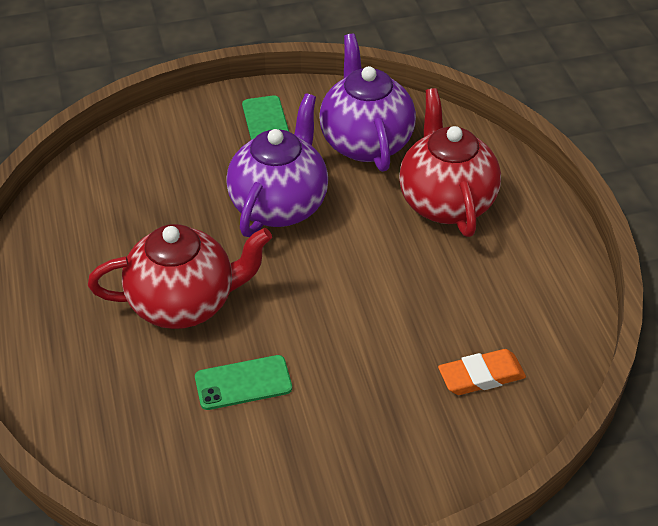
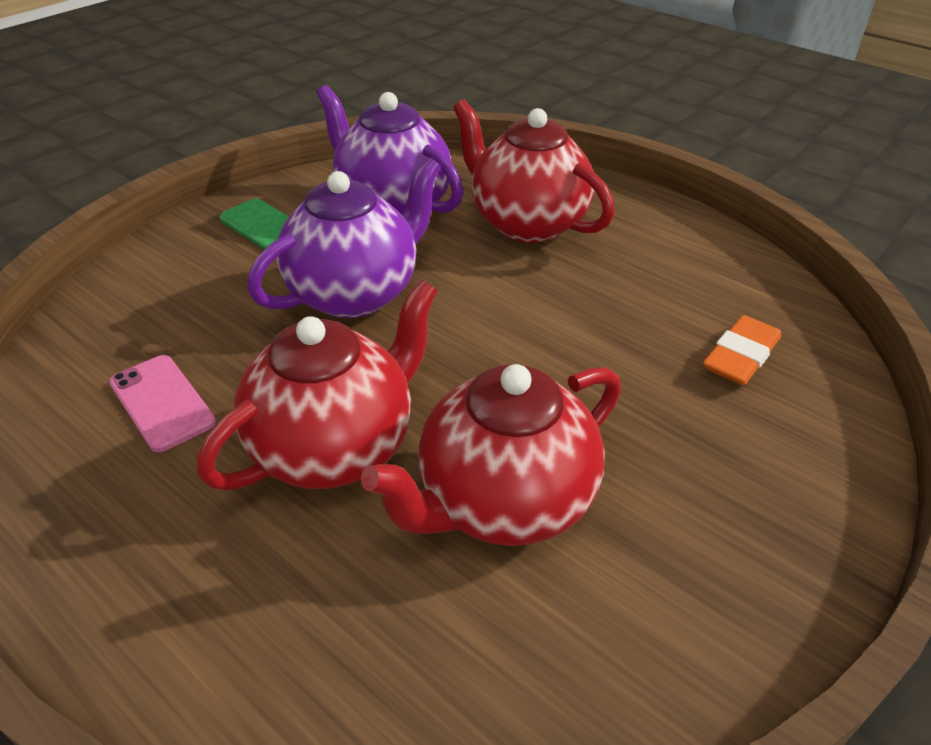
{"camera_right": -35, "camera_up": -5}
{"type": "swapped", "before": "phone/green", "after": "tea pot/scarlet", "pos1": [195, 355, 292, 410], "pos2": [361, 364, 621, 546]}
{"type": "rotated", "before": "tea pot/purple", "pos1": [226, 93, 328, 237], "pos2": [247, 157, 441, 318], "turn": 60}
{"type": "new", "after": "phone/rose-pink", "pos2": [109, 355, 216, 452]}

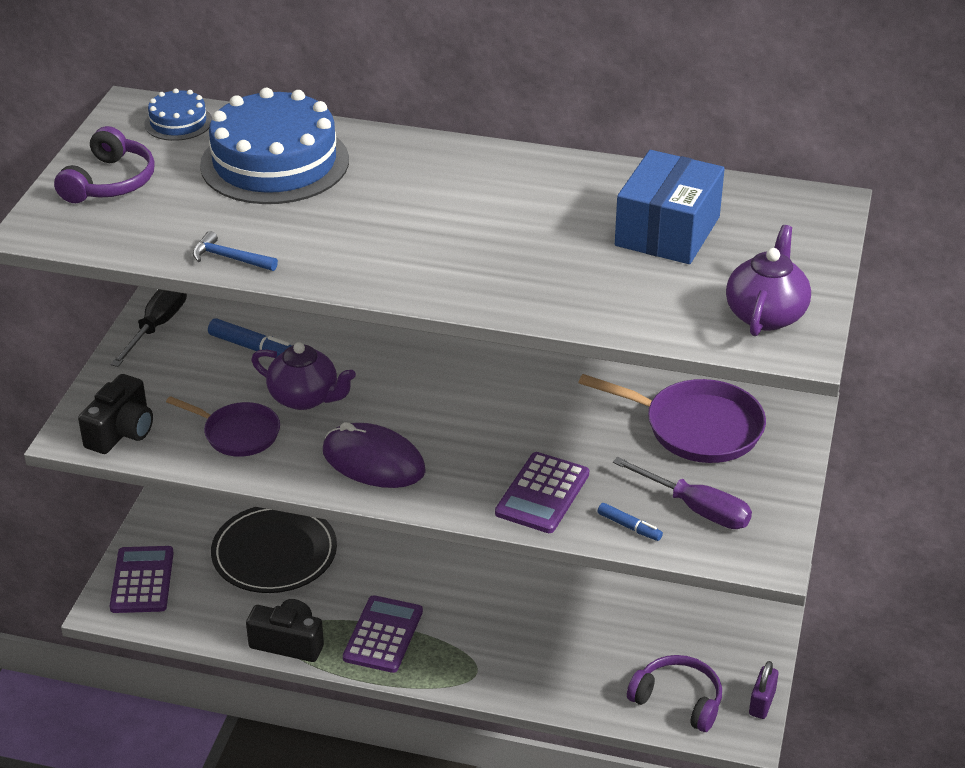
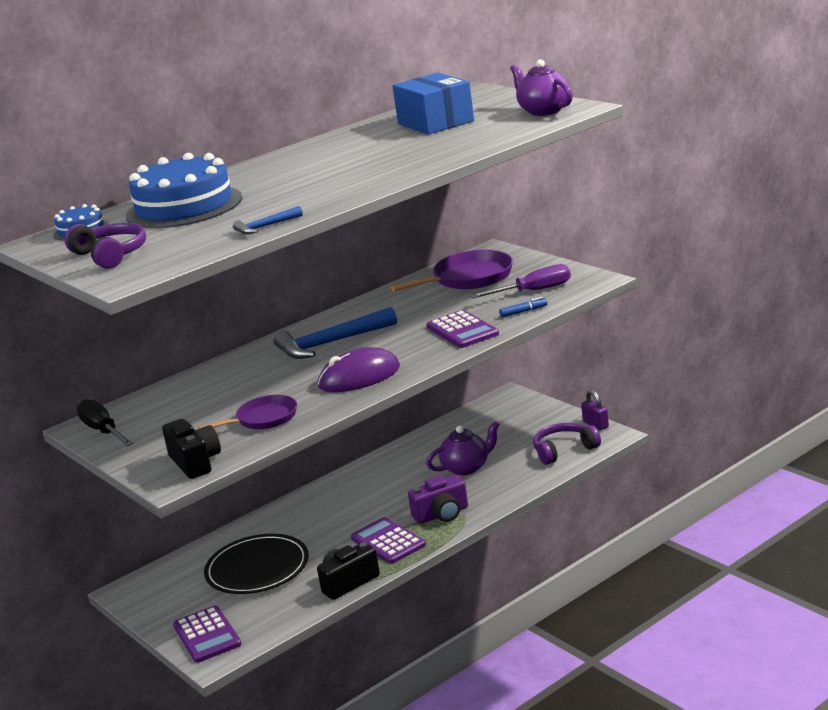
{"camera_right": -50, "camera_up": -15}
{"type": "rotated", "before": "calculator/purple", "pos1": [110, 546, 174, 613], "pos2": [173, 606, 241, 663], "turn": -150}
{"type": "gone", "before": "marker pen/blue", "pos1": [208, 318, 292, 357]}
{"type": "shifted", "before": "tea pot/purple", "pos1": [251, 342, 356, 410], "pos2": [426, 421, 500, 475]}
{"type": "new", "after": "hammer/blue", "pos2": [273, 307, 397, 359]}
{"type": "new", "after": "compact camera/purple", "pos2": [408, 475, 468, 524]}

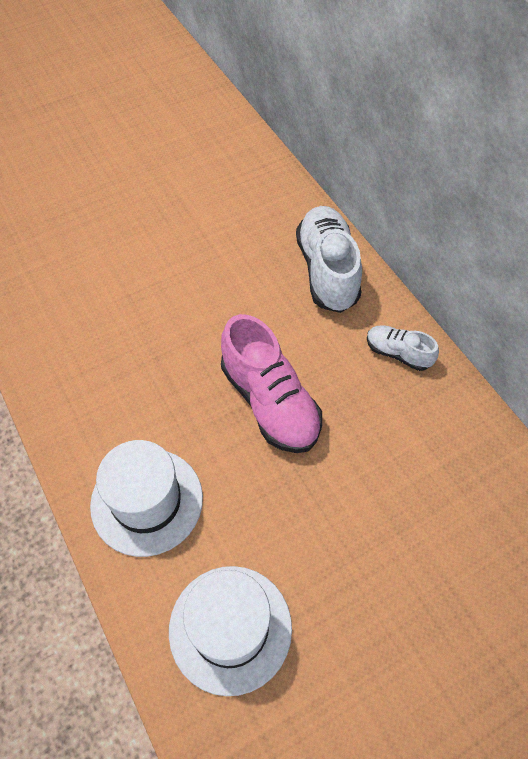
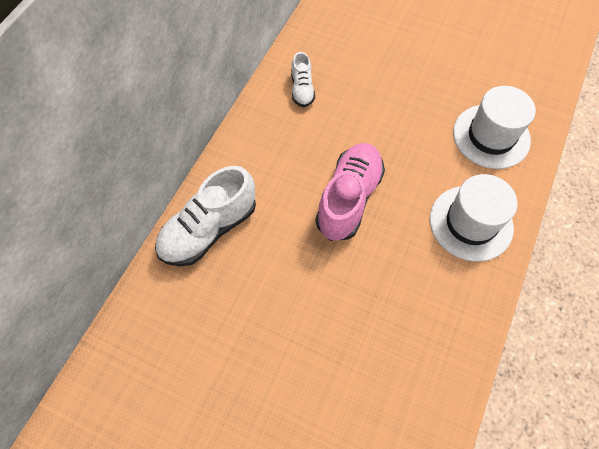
{"camera_right": -125, "camera_up": 5}
{"type": "shifted", "before": "shoe/pure white", "pos1": [367, 325, 439, 371], "pos2": [291, 52, 315, 107]}

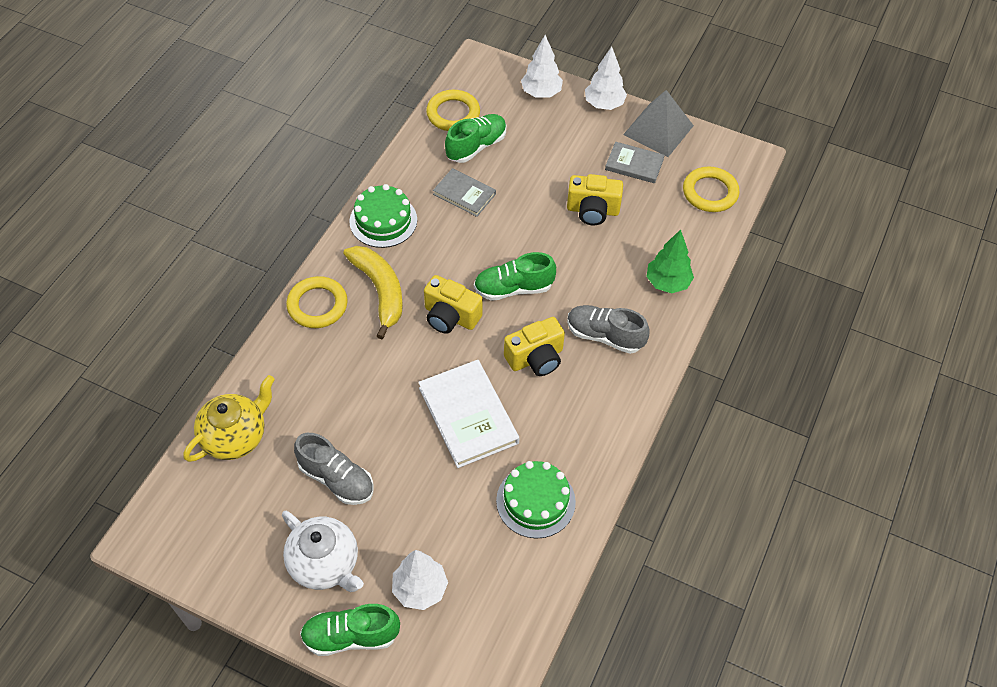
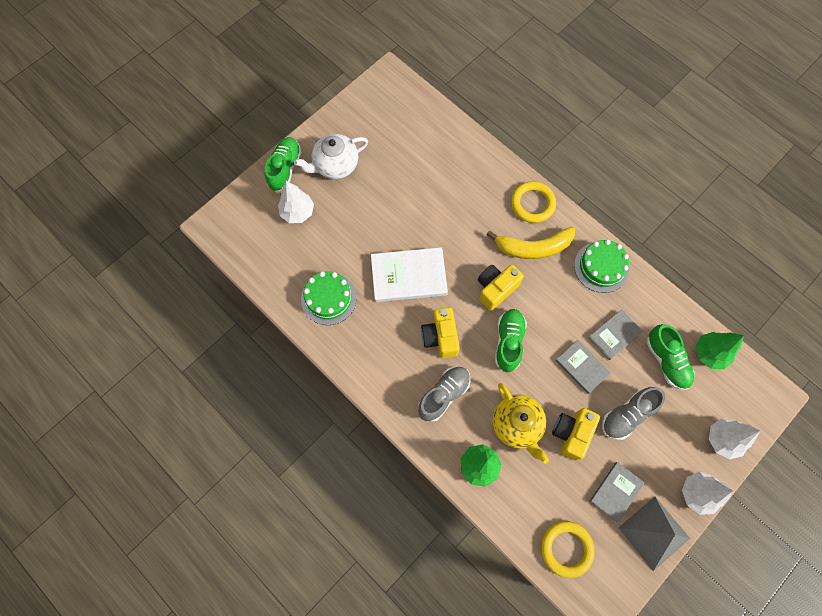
{"camera_right": 110, "camera_up": 15}
{"type": "shifted", "before": "tea pot/bright yellow", "pos1": [184, 375, 275, 462], "pos2": [492, 383, 549, 464]}
{"type": "shifted", "before": "shoe/ash-grey", "pos1": [294, 433, 373, 505], "pos2": [602, 387, 665, 440]}
{"type": "swapped", "before": "ring/bright yellow", "after": "fir tree/green", "pos1": [426, 90, 480, 131], "pos2": [696, 332, 744, 369]}
{"type": "new", "after": "hardback/ash-grey", "pos2": [555, 340, 610, 394]}

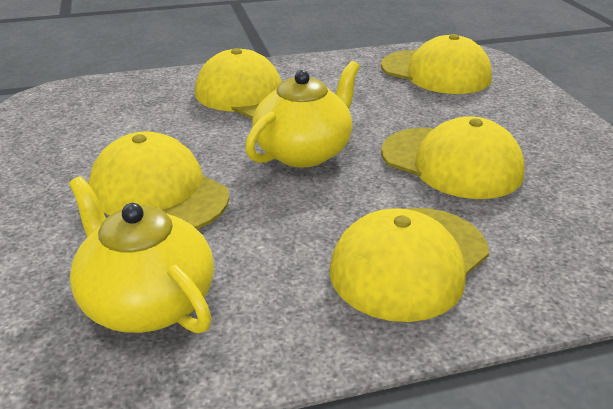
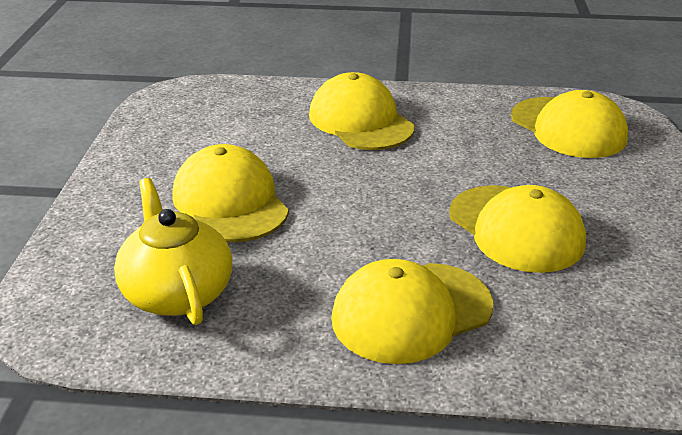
{"camera_right": 20, "camera_up": 0}
{"type": "gone", "before": "tea pot/bright yellow", "pos1": [245, 61, 360, 168]}

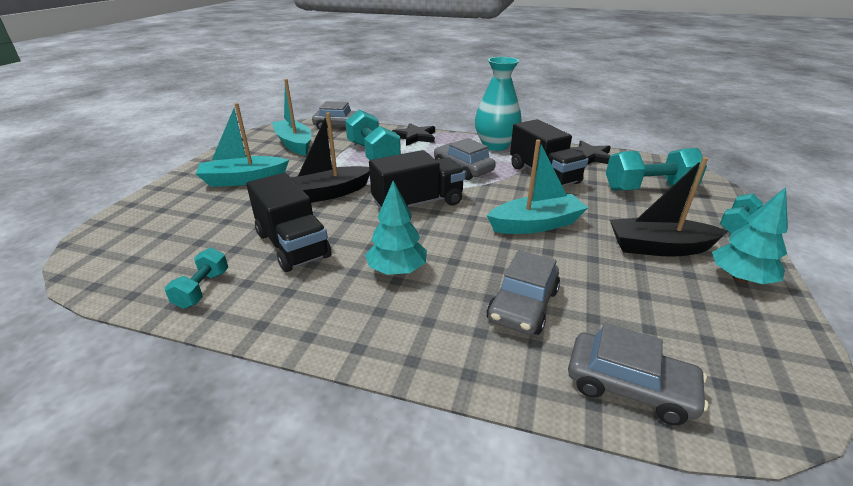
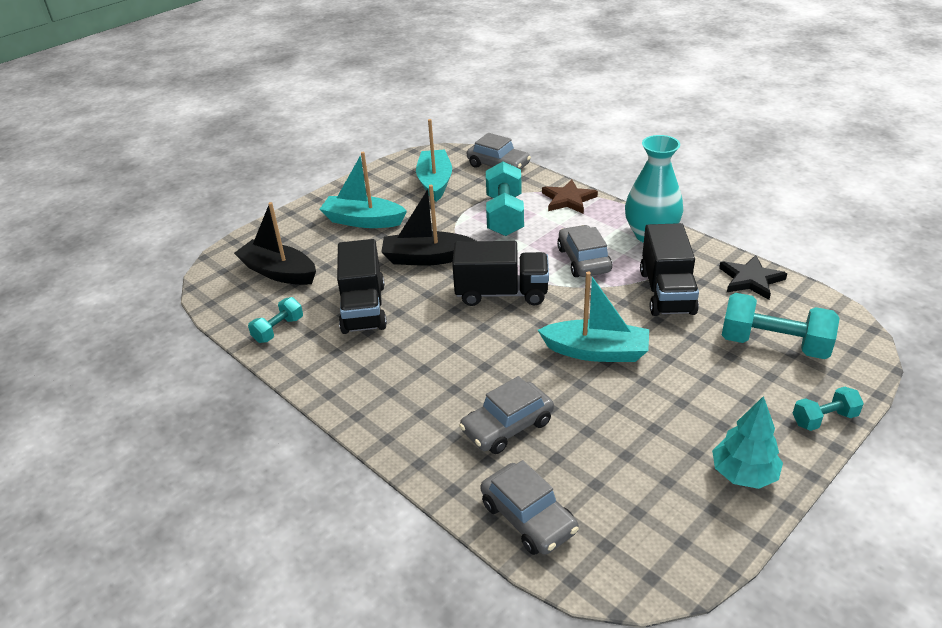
{"camera_right": 30, "camera_up": 5}
{"type": "gone", "before": "fir tree/teal", "pos1": [365, 181, 427, 275]}
{"type": "repainted", "before": "star shape/ebony", "after": "star shape/dark brown", "pos1": [392, 123, 435, 146], "pos2": [542, 179, 598, 214]}
{"type": "shifted", "before": "sailboat/ebony", "pos1": [610, 157, 728, 257], "pos2": [234, 202, 316, 285]}

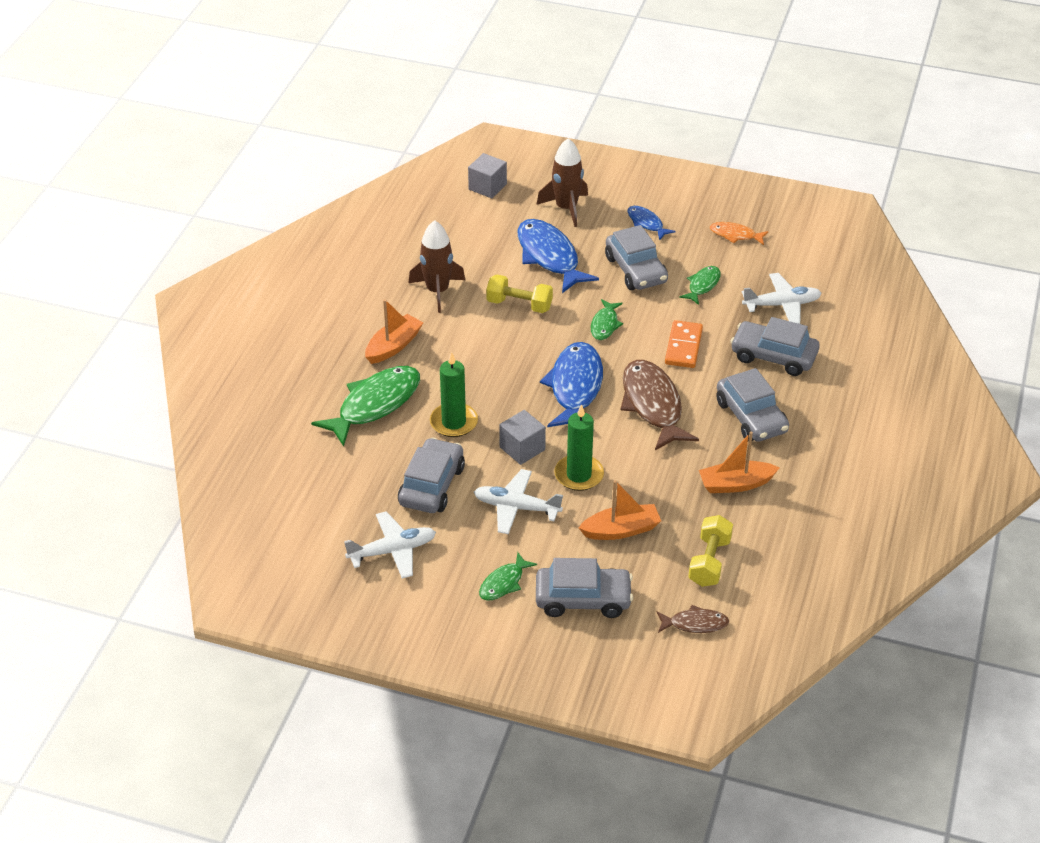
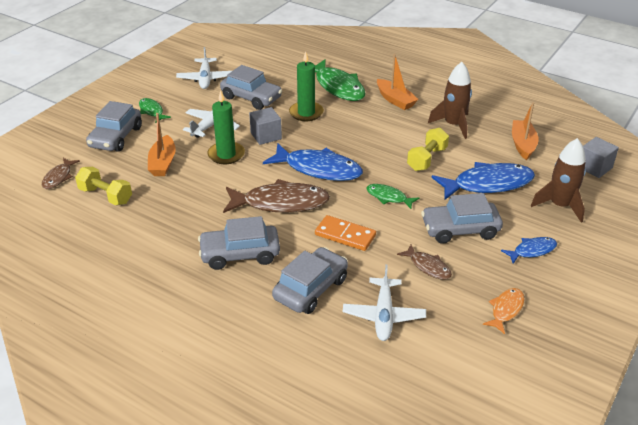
{"camera_right": 105, "camera_up": -5}
{"type": "repainted", "before": "fish/green", "after": "fish/dark brown", "pos1": [679, 266, 721, 305], "pos2": [397, 244, 452, 280]}
{"type": "shifted", "before": "sailboat/bright orange", "pos1": [699, 431, 780, 493], "pos2": [512, 102, 539, 160]}

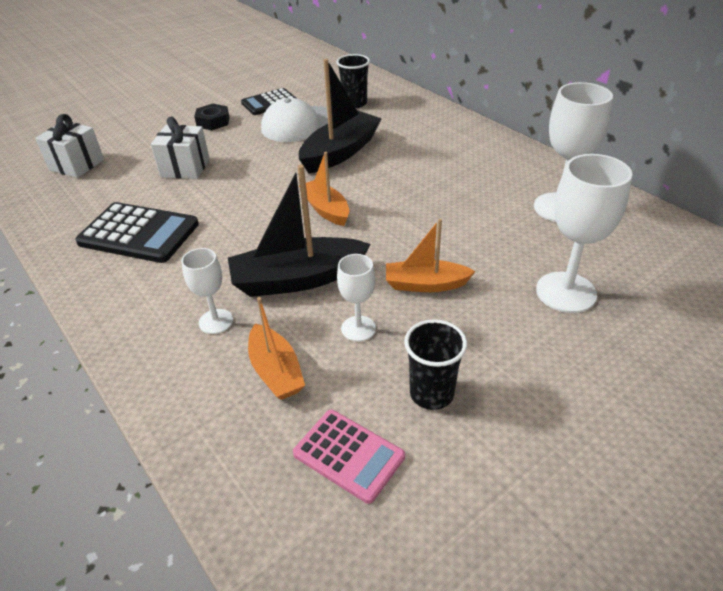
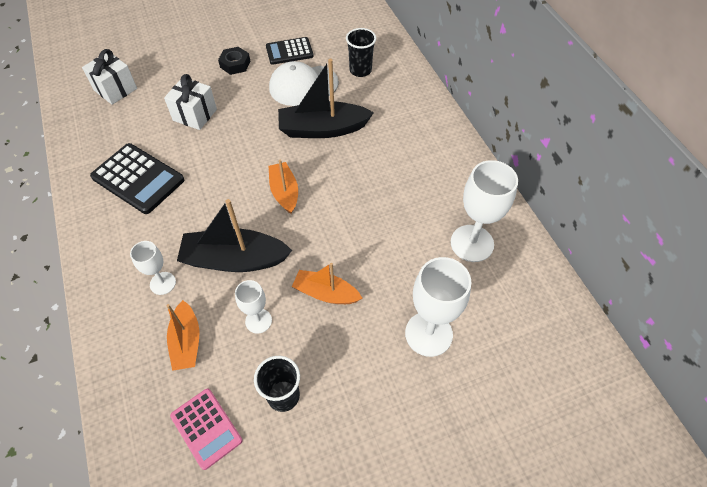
{"camera_right": 15, "camera_up": 15}
{"type": "rotated", "before": "sailboat/ebony", "pos1": [299, 59, 382, 173], "pos2": [278, 59, 374, 138], "turn": -150}

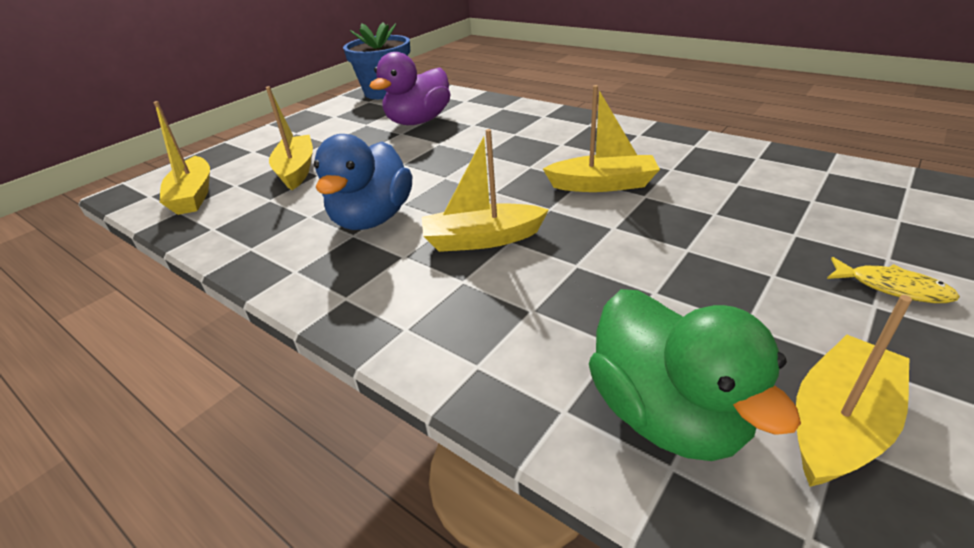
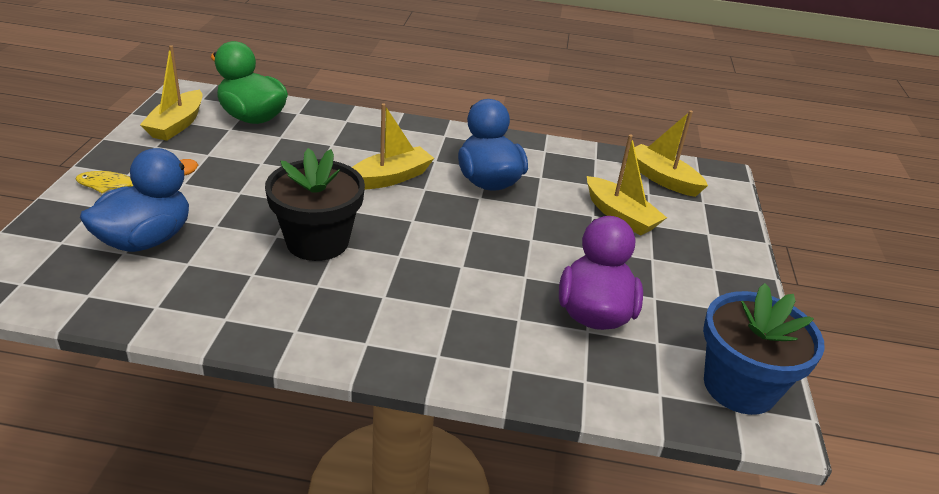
{"camera_right": 145, "camera_up": 0}
{"type": "swapped", "before": "sailboat/bright yellow", "after": "flower pot/ebony", "pos1": [543, 85, 660, 192], "pos2": [265, 148, 365, 261]}
{"type": "new", "after": "duck/blue", "pos2": [80, 148, 198, 252]}

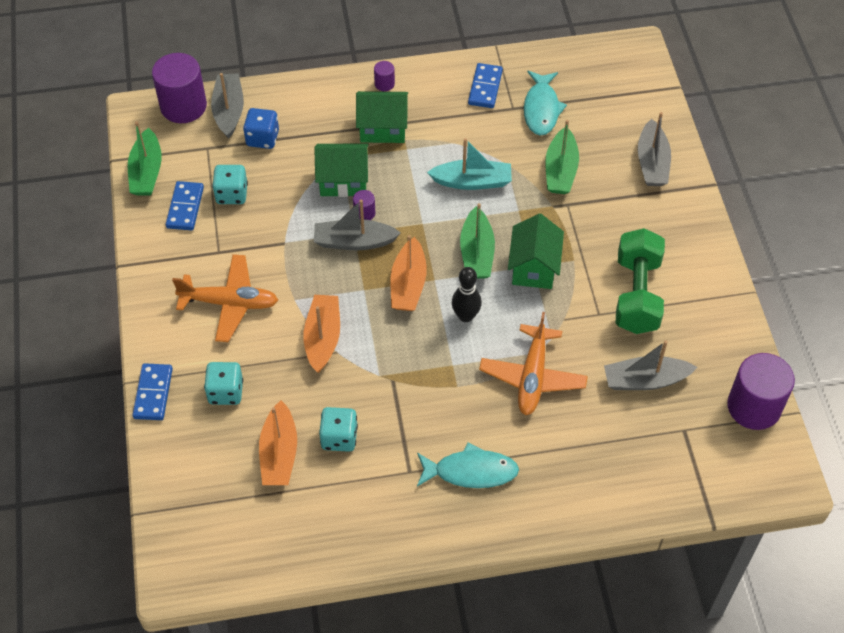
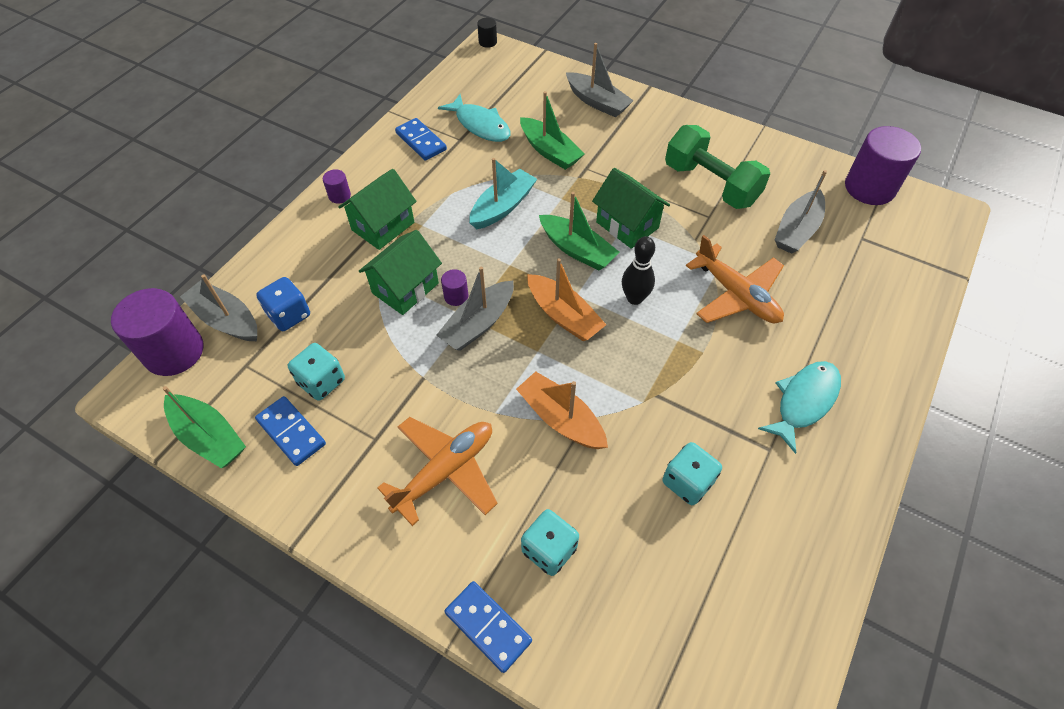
{"camera_right": -50, "camera_up": 0}
{"type": "gone", "before": "sailboat/bright orange", "pos1": [259, 400, 297, 485]}
{"type": "new", "after": "solid cylinder/ebony", "pos2": [477, 18, 497, 48]}

